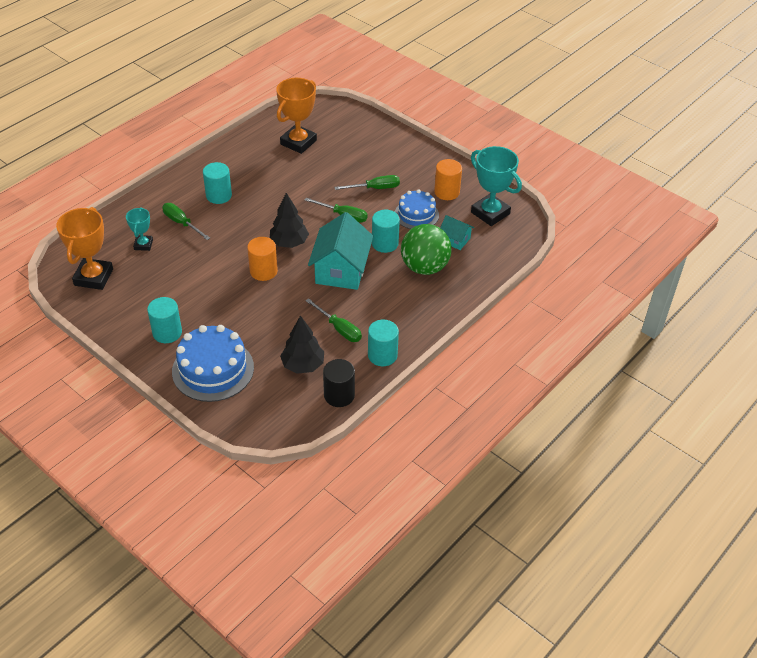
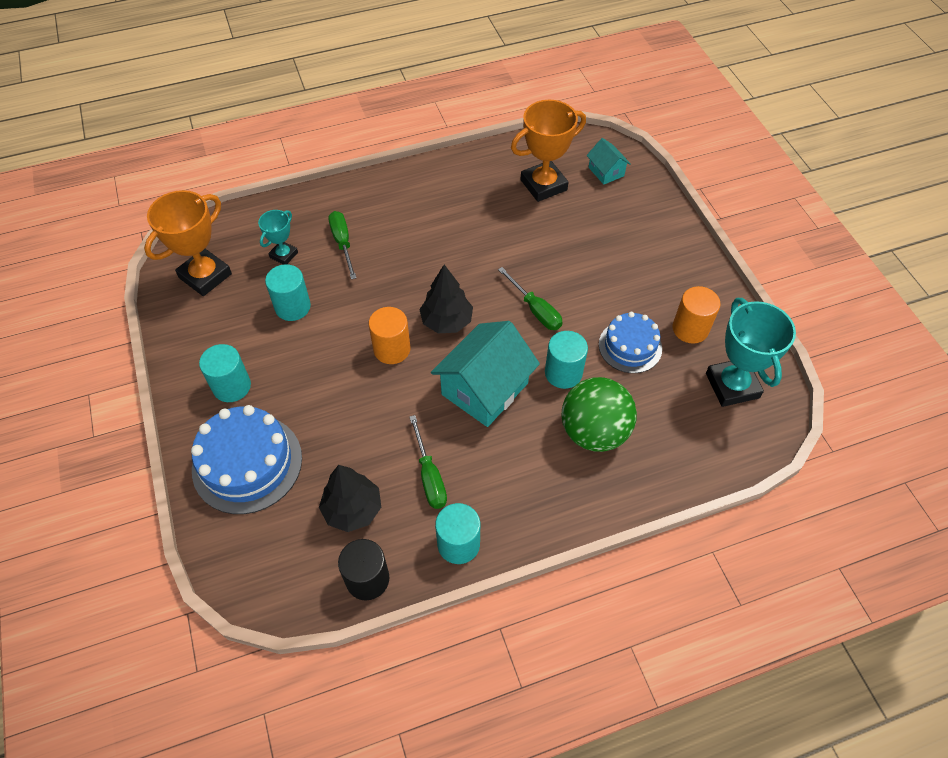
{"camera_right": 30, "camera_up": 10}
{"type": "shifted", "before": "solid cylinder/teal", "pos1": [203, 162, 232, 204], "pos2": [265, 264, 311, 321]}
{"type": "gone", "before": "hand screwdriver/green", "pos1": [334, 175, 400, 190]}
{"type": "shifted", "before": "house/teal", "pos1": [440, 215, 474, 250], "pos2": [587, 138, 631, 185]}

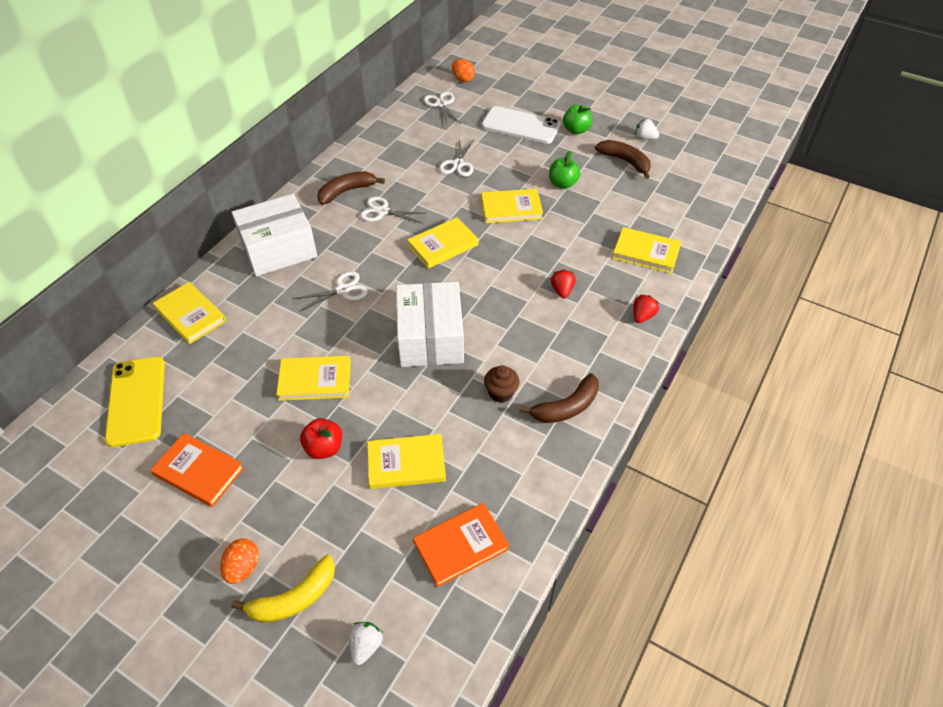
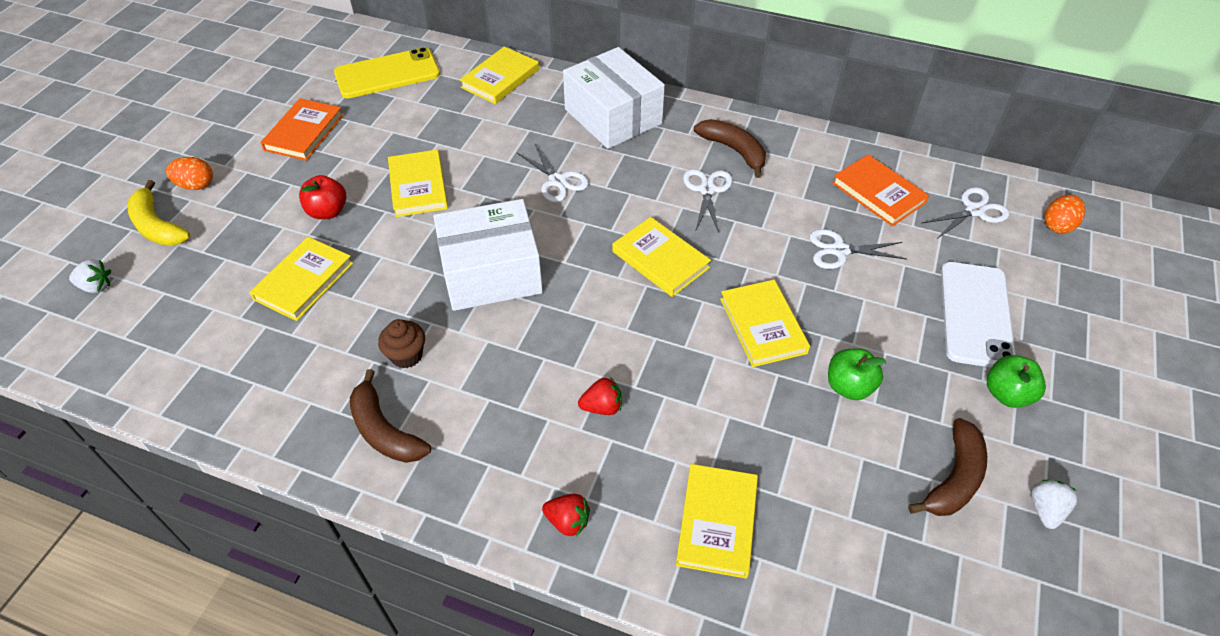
{"camera_right": 80, "camera_up": 0}
{"type": "rotated", "before": "hardback/bright yellow", "pos1": [367, 434, 446, 489], "pos2": [249, 237, 353, 321], "turn": 45}
{"type": "shifted", "before": "hardback/bright orange", "pos1": [413, 503, 509, 587], "pos2": [832, 154, 929, 226]}

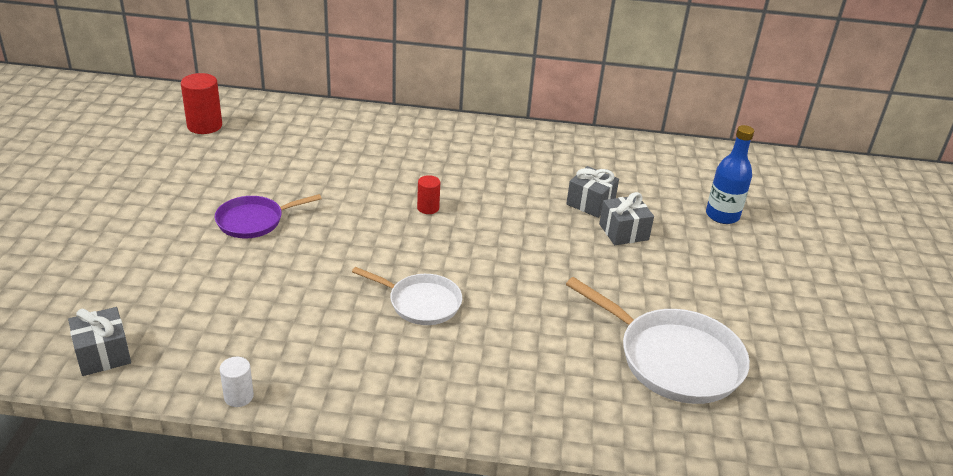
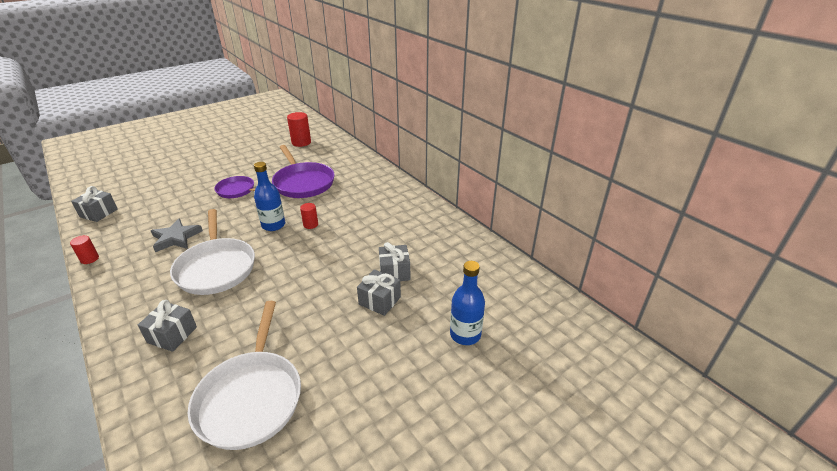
{"camera_right": 50, "camera_up": 0}
{"type": "repainted", "before": "solid cylinder/pure white", "after": "solid cylinder/scarlet", "pos1": [220, 357, 254, 407], "pos2": [70, 235, 99, 264]}
{"type": "scaled", "before": "pan/pure white", "pos1": [352, 267, 462, 325], "pos2": [170, 209, 255, 295], "scale": 1.65}
{"type": "new", "after": "gift/ash-grey", "pos2": [138, 300, 197, 352]}
{"type": "new", "after": "star shape/ash-grey", "pos2": [151, 218, 203, 252]}
{"type": "new", "after": "bottle/blue", "pos2": [254, 162, 285, 231]}
{"type": "new", "after": "pan/purple", "pos2": [272, 145, 335, 198]}

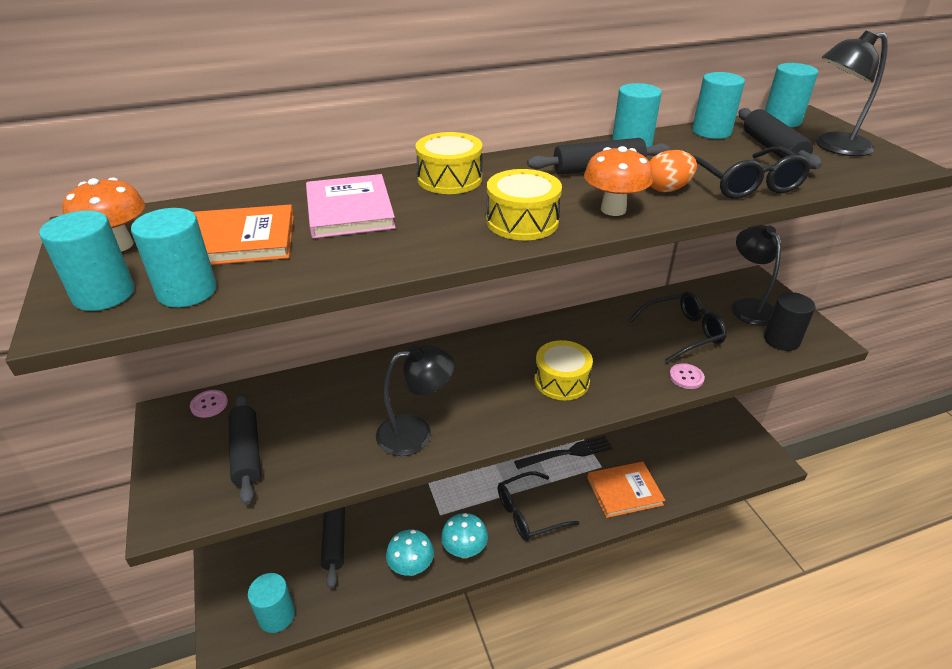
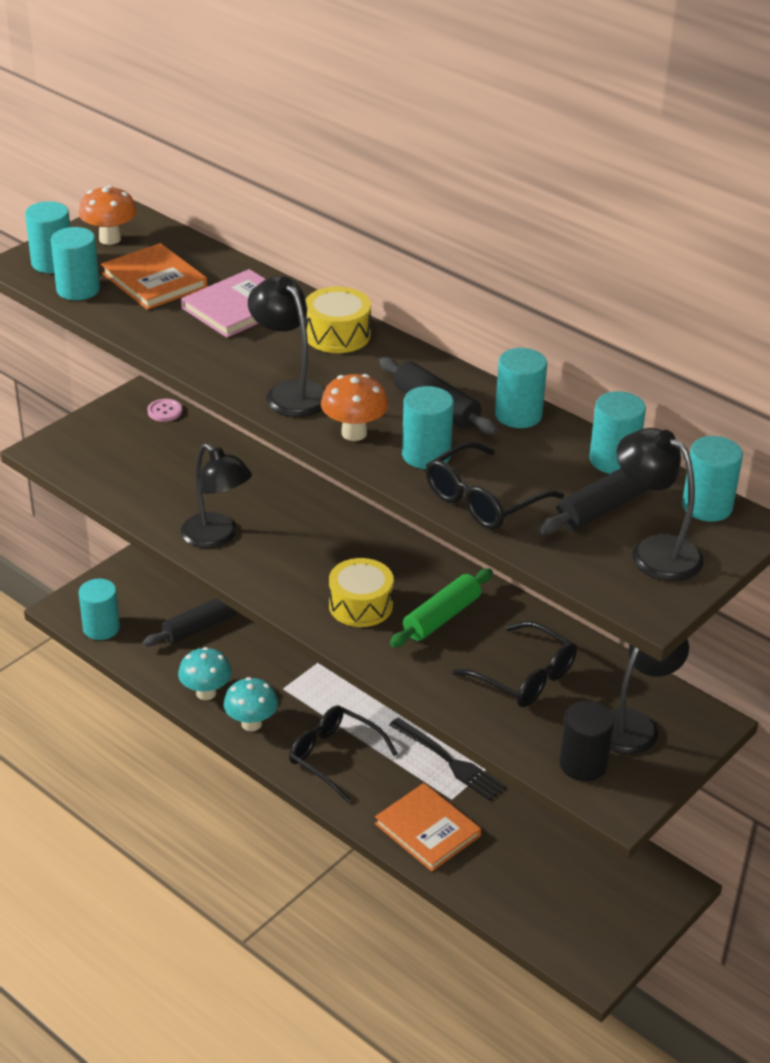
{"camera_right": 60, "camera_up": 0}
{"type": "gone", "before": "pastry roller/ebony", "pos1": [228, 393, 261, 505]}
{"type": "swapped", "before": "snare drum/bright yellow", "after": "reading lamp/ebony", "pos1": [486, 169, 562, 240], "pos2": [248, 276, 325, 417]}
{"type": "swapped", "before": "egg/bright orange", "after": "solid cylinder/teal", "pos1": [649, 150, 697, 192], "pos2": [402, 386, 454, 469]}
{"type": "gone", "before": "shirt button/rose-pink", "pos1": [669, 363, 705, 389]}
{"type": "new", "after": "pastry roller/green", "pos2": [390, 568, 493, 647]}

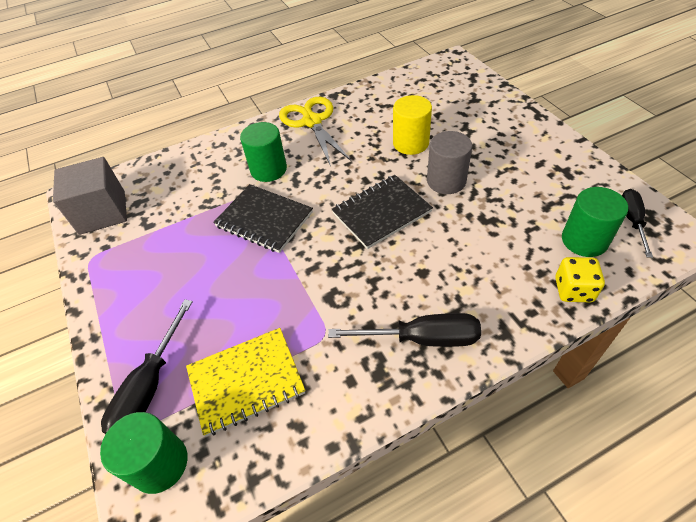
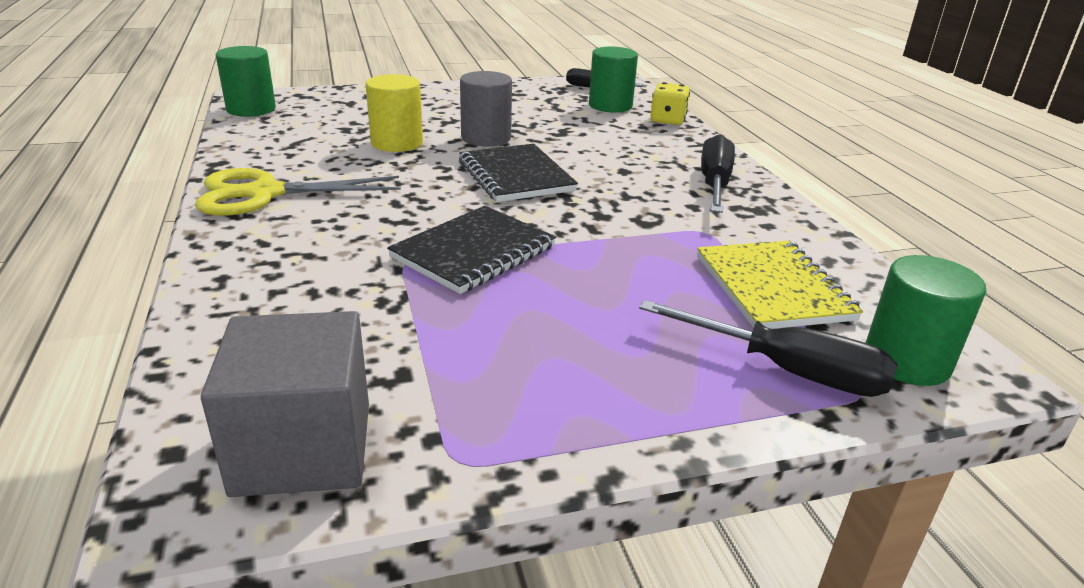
{"camera_right": -85, "camera_up": -20}
{"type": "shifted", "before": "solid cylinder/green", "pos1": [240, 122, 287, 182], "pos2": [216, 46, 276, 117]}

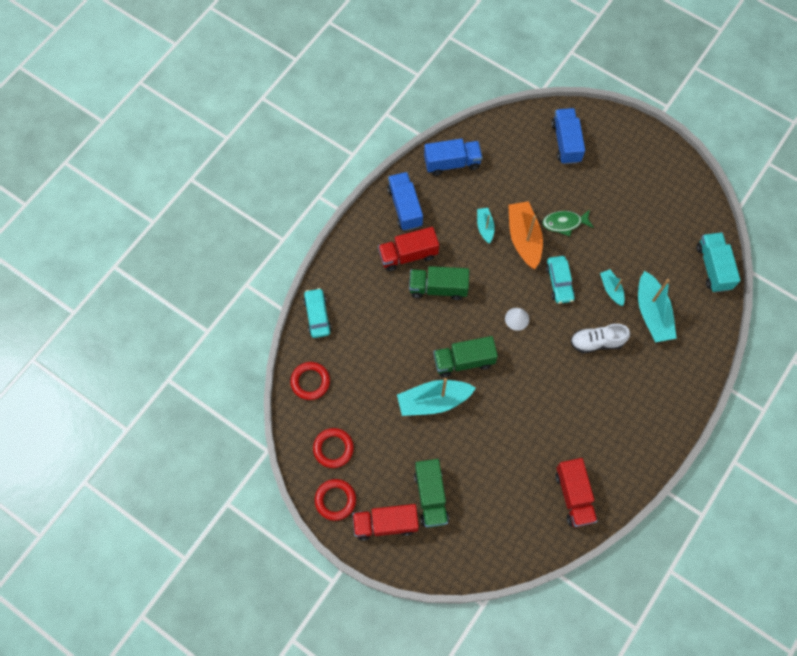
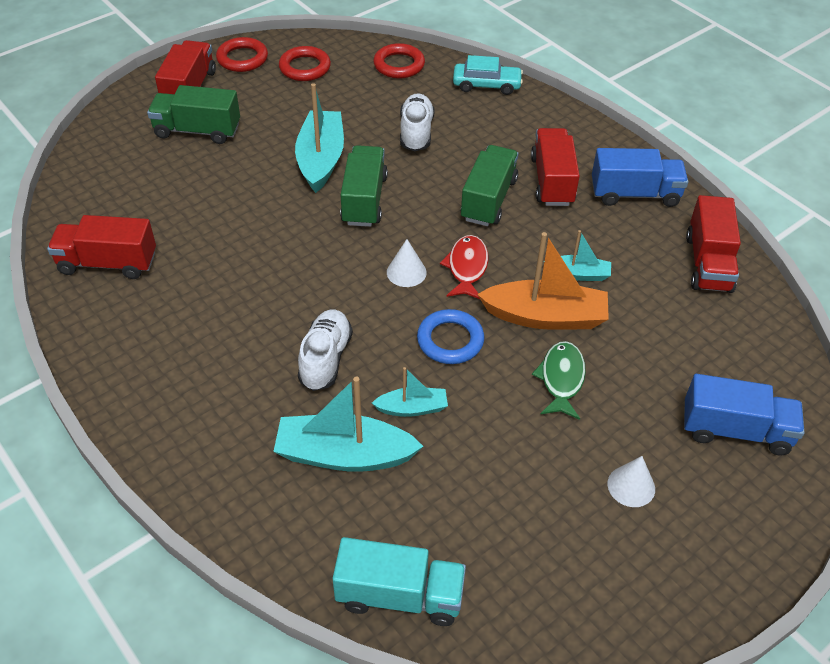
{"camera_right": 105, "camera_up": -20}
{"type": "repainted", "before": "toy truck/blue", "after": "toy truck/scarlet", "pos1": [424, 138, 483, 176], "pos2": [686, 195, 741, 293]}
{"type": "swapped", "before": "toy car/teal", "after": "ring/blue", "pos1": [546, 256, 575, 304], "pos2": [417, 309, 484, 364]}
{"type": "new", "after": "shoe/pure white", "pos2": [400, 93, 435, 151]}
{"type": "new", "after": "fish/scarlet", "pos2": [440, 235, 489, 299]}
{"type": "new", "after": "cone/pure white", "pos2": [607, 456, 655, 507]}

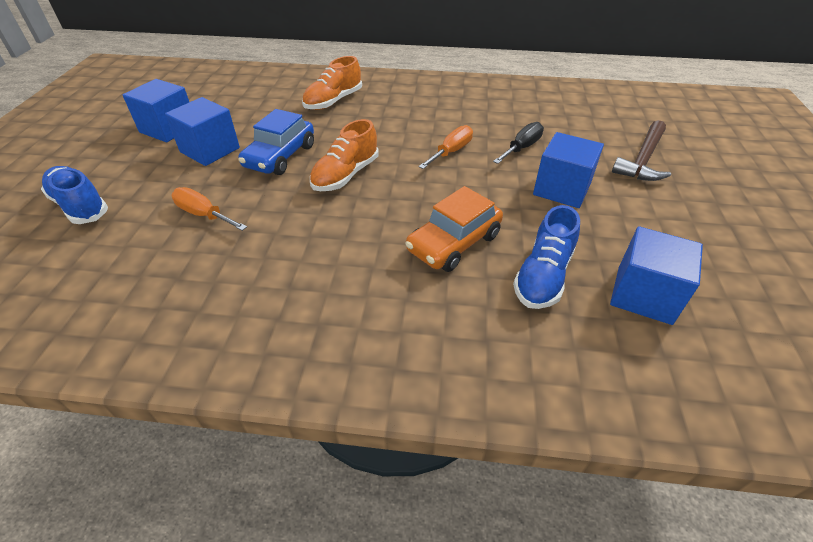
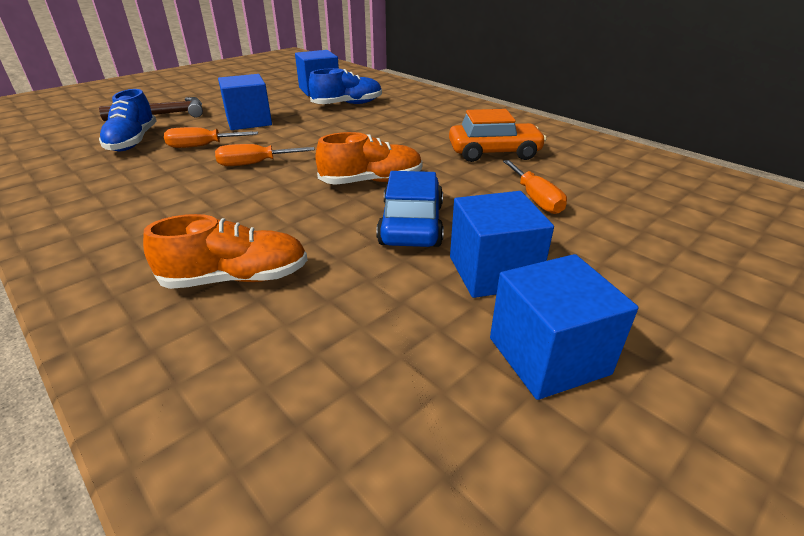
{"camera_right": -140, "camera_up": -10}
{"type": "shifted", "before": "shoe/blue", "pos1": [41, 166, 108, 224], "pos2": [99, 89, 157, 151]}
{"type": "rotated", "before": "toy car/blue", "pos1": [238, 109, 314, 175], "pos2": [376, 171, 444, 247], "turn": -60}
{"type": "shifted", "before": "toy car/bright orange", "pos1": [405, 186, 503, 272], "pos2": [449, 109, 546, 162]}
{"type": "repainted", "before": "hand screwdriver/ebony", "after": "hand screwdriver/bright orange", "pos1": [493, 122, 544, 164], "pos2": [164, 127, 258, 148]}

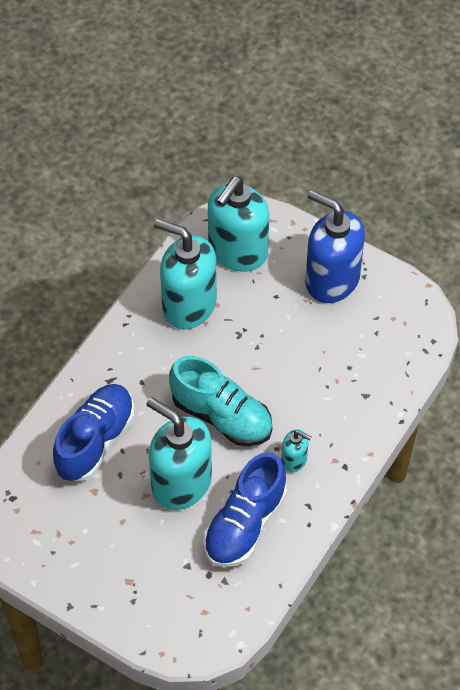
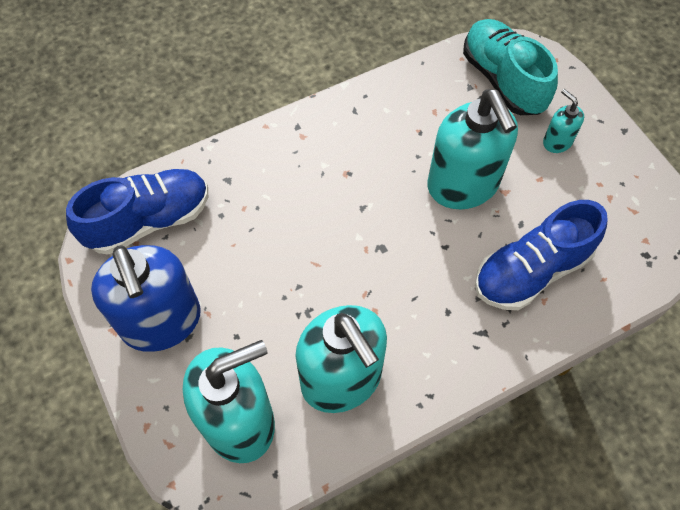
{"camera_right": -150, "camera_up": 5}
{"type": "shifted", "before": "shoe/teal", "pos1": [169, 356, 272, 446], "pos2": [463, 19, 558, 115]}
{"type": "shifted", "before": "shoe/blue", "pos1": [203, 452, 287, 567], "pos2": [66, 169, 208, 254]}
{"type": "shifted", "before": "pump bottle/teal", "pos1": [282, 430, 312, 472], "pos2": [543, 89, 584, 153]}

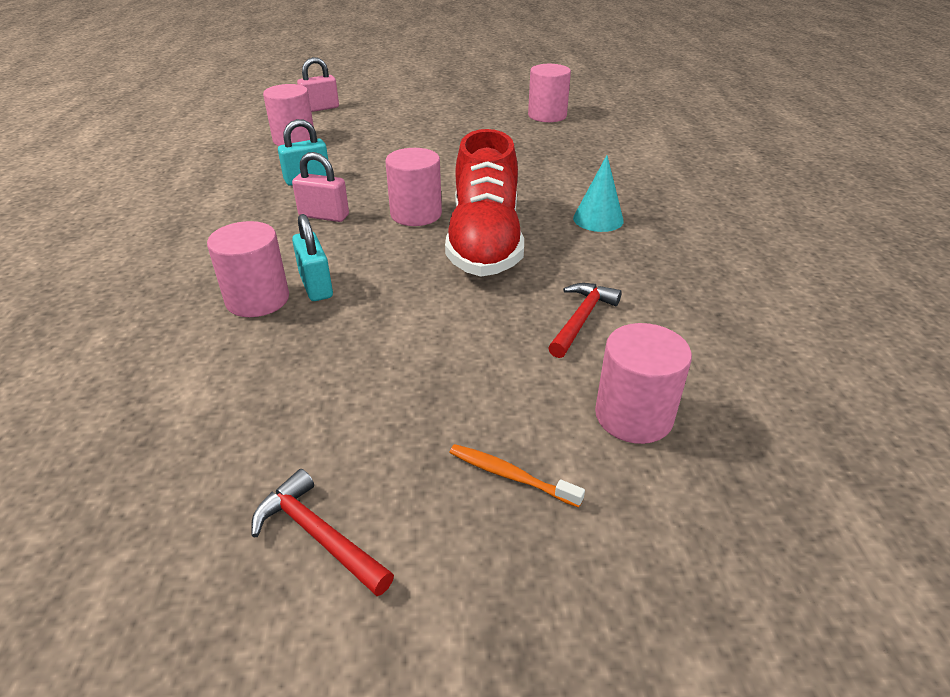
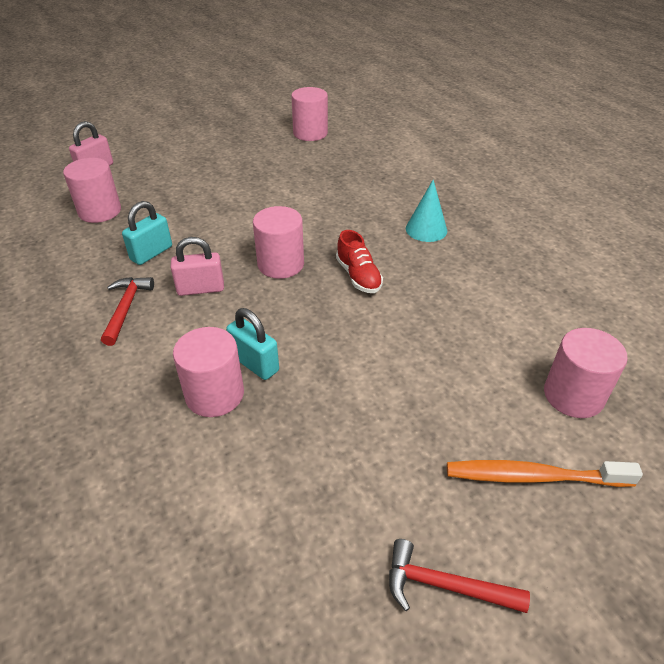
{"camera_right": -25, "camera_up": 5}
{"type": "scaled", "before": "shoe/scarlet", "pos1": [445, 129, 524, 277], "pos2": [336, 230, 383, 293], "scale": 0.47}
{"type": "scaled", "before": "tooth brush/bright orange", "pos1": [449, 444, 585, 508], "pos2": [447, 460, 643, 487], "scale": 1.66}
{"type": "shifted", "before": "hammer/scarlet", "pos1": [548, 283, 622, 358], "pos2": [101, 277, 154, 346]}

